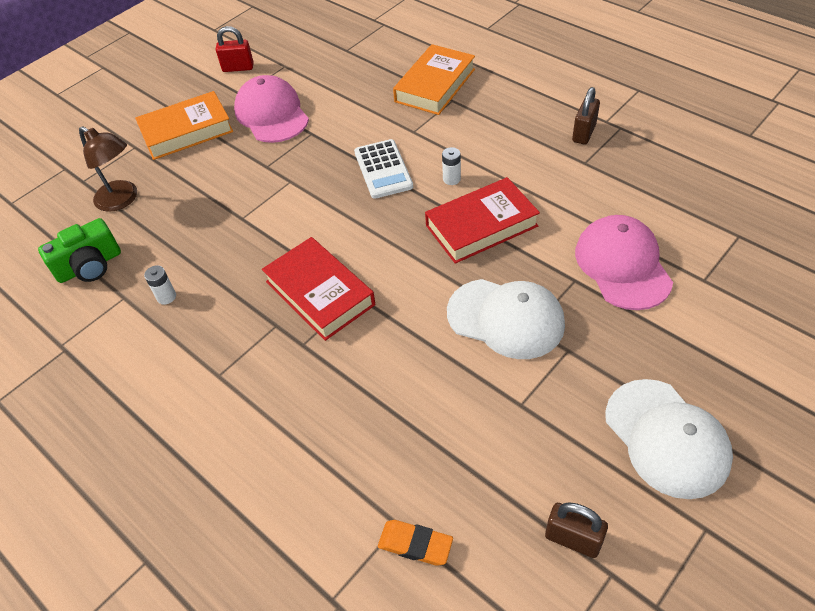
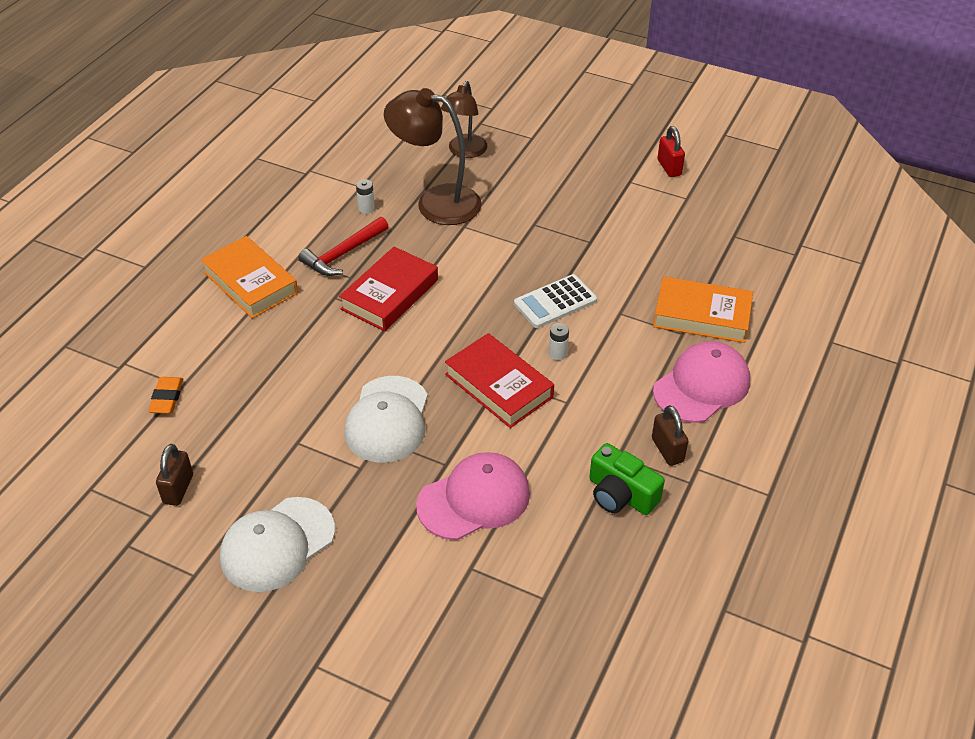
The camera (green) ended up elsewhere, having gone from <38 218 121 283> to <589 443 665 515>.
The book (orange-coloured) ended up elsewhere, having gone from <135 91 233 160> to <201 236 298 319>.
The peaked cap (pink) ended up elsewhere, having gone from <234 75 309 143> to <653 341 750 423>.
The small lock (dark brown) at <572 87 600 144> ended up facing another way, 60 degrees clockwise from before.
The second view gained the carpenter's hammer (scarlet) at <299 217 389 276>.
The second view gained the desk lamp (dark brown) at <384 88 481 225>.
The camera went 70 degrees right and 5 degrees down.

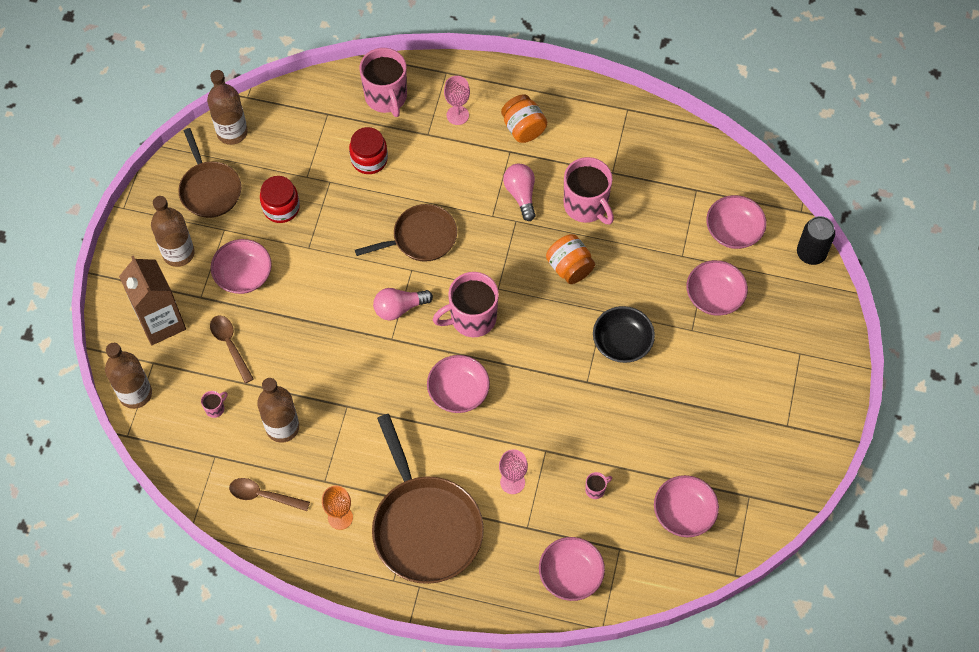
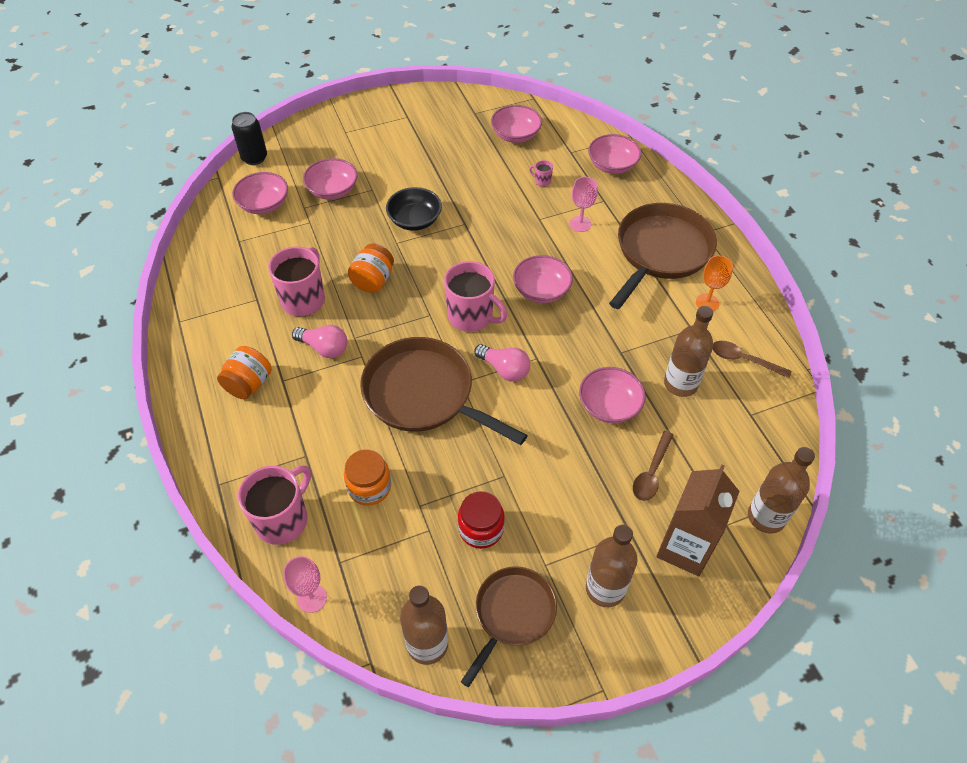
The second view lost the mug (pink) at <201 391 228 418>.
The serving bowl (pink) ended up elsewhere, having gone from <211 239 272 294> to <579 367 646 423>.
The spoon (dark brown) at <229 478 310 511> ended up facing another way, 135 degrees clockwise from before.
What was the jar (scarlet) at <349 127 388 174> turned into the jar (orange-coloured) at <344 450 391 506>.
The size of the frying pan (dark brown) at <355 204 457 262> changed by a factor of 1.61.
The goblet (pink) ended up elsewhere, having gone from <444 76 470 125> to <283 556 327 613>.
The light bulb (pink) at <503 164 536 221> ended up facing another way, 105 degrees counterclockwise from before.
The camera went 125 degrees left and 10 degrees down.

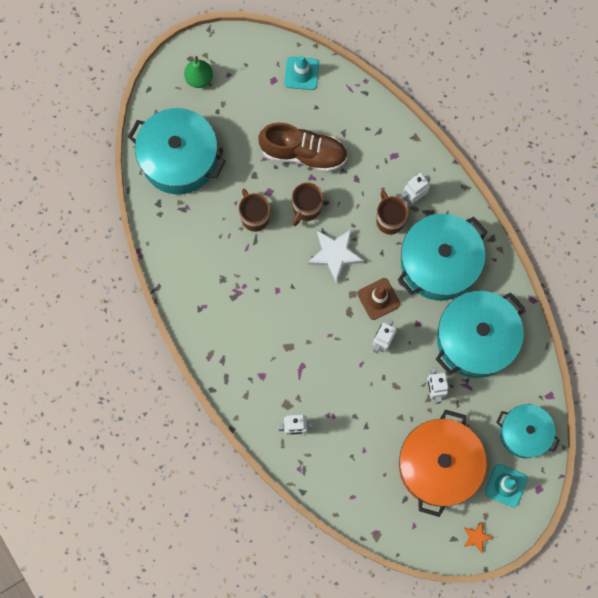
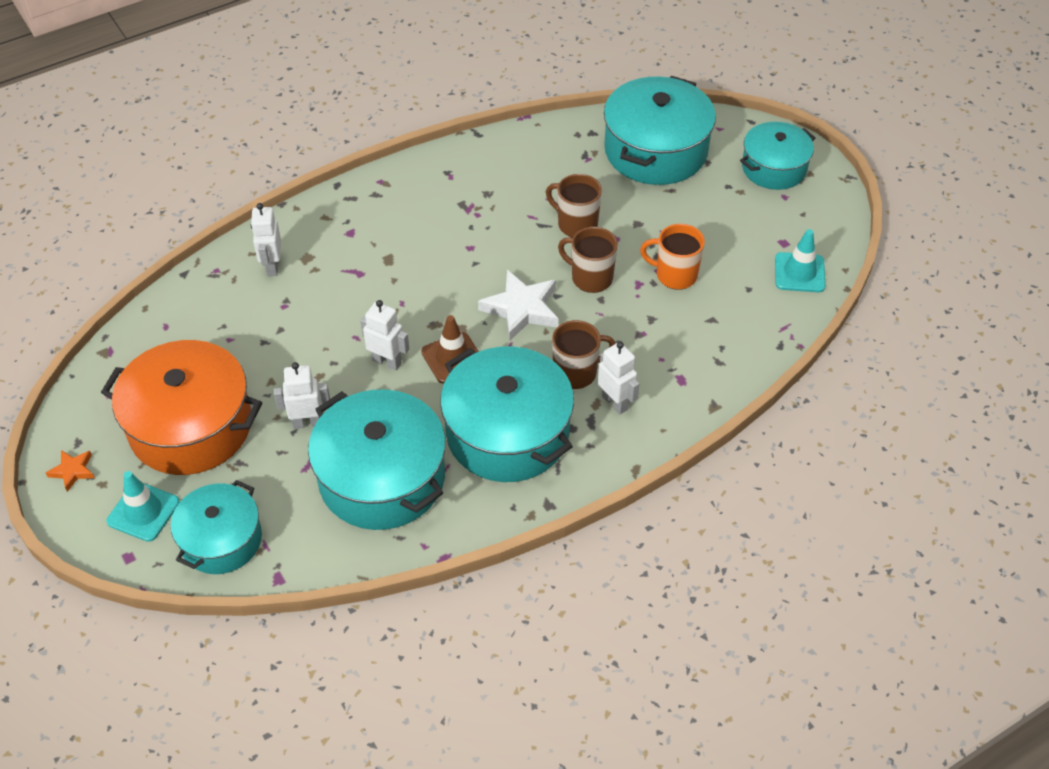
Where the pear (green) stood at <184 56 213 88>, the stockpot (aqua) came to stand at <740 122 815 190>.
The mug (dark brown) at <239 189 270 232> ended up facing another way, 120 degrees counterclockwise from before.
Where the sneaker (dark brown) stood at <258 123 347 172>, the mug (orange-coloured) came to stand at <640 224 705 290>.
The camera went 90 degrees right and 25 degrees down.

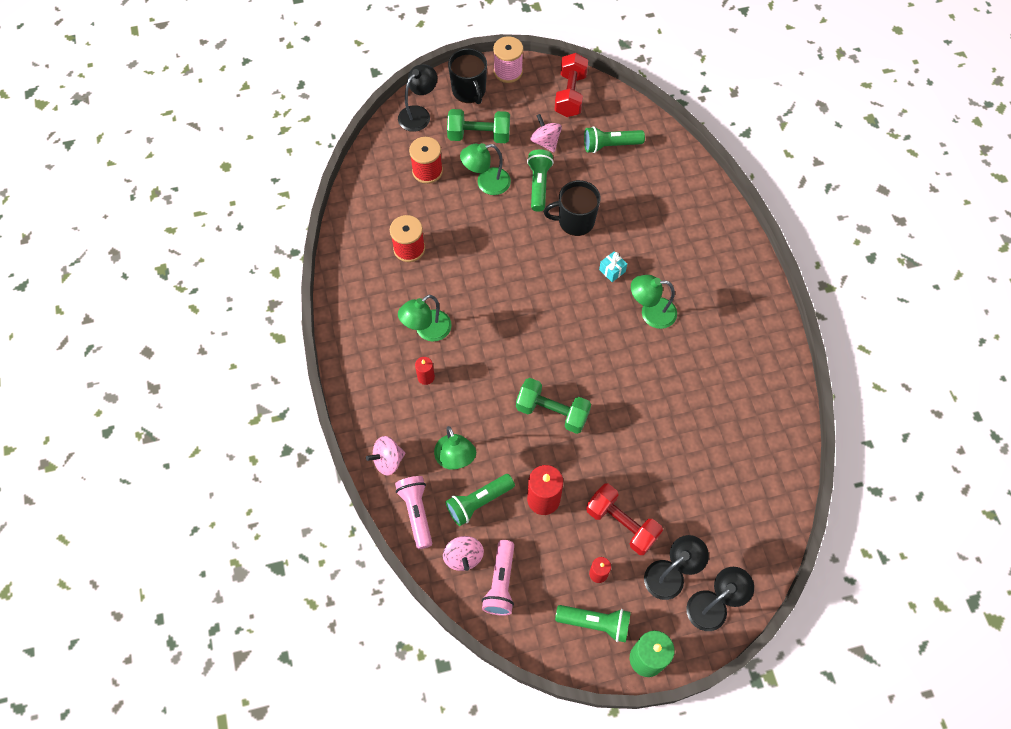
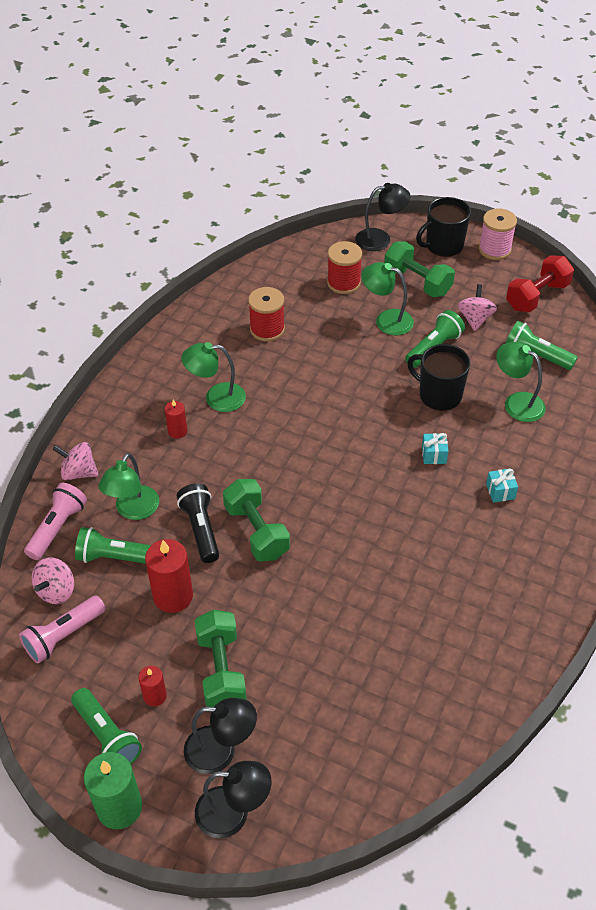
The mug (black) at <448 48 487 104> ended up facing another way, 45 degrees clockwise from before.
What was the hand weight (scarlet) at <586 484 663 555> turned into the hand weight (green) at <195 610 247 707>.
The desk lamp (green) ended up elsewhere, having gone from <631 275 677 329> to <496 342 546 422>.
The second view gained the pocket torch (black) at <177 483 219 563>.
The second view gained the present (aqua) at <486 468 518 503>.
The camera went 40 degrees right and 15 degrees down.

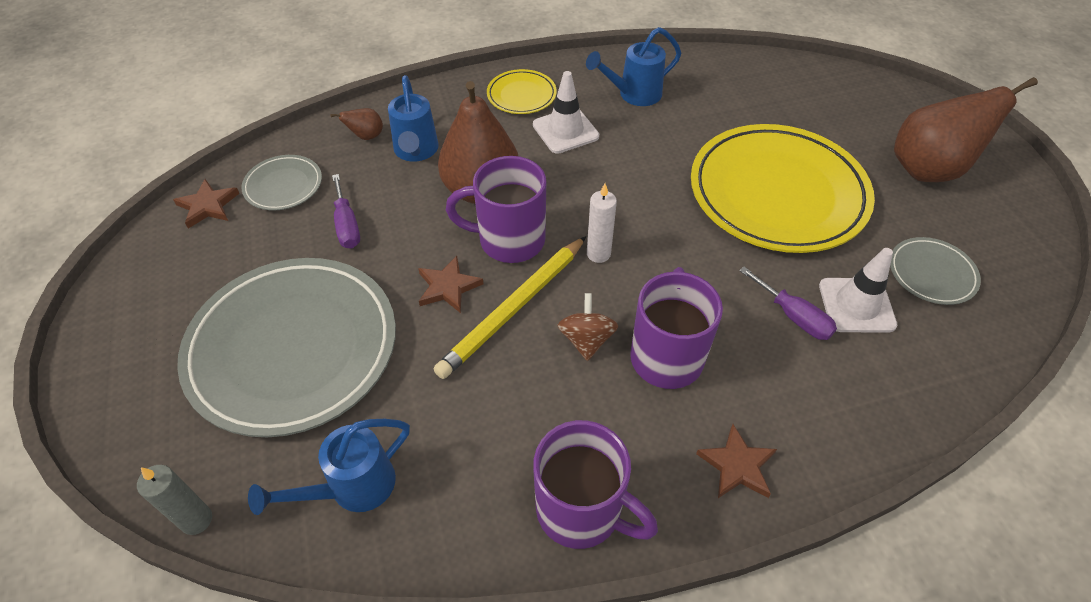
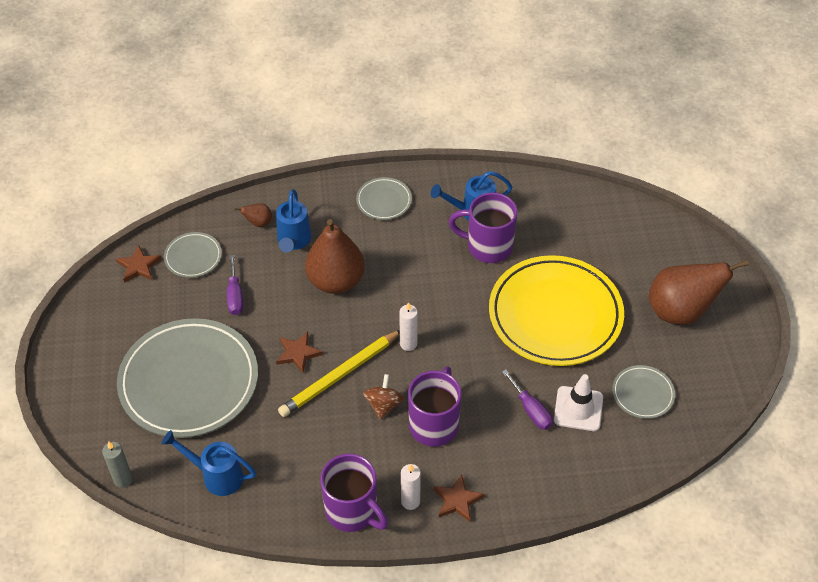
The sprinkling can (cobalt) at <248 419 410 515> ended up facing another way, 45 degrees clockwise from before.
The mug (purple) ended up elsewhere, having gone from <446 156 546 263> to <449 192 518 263>.
What was the dinner plate (golden) at <487 69 557 114> turned into the dinner plate (grey) at <356 177 412 220>.
The second view lost the road cone (white) at <533 71 599 154>.
The second view gained the candle (white) at <401 464 421 510>.
The camera went 10 degrees right and 0 degrees up.

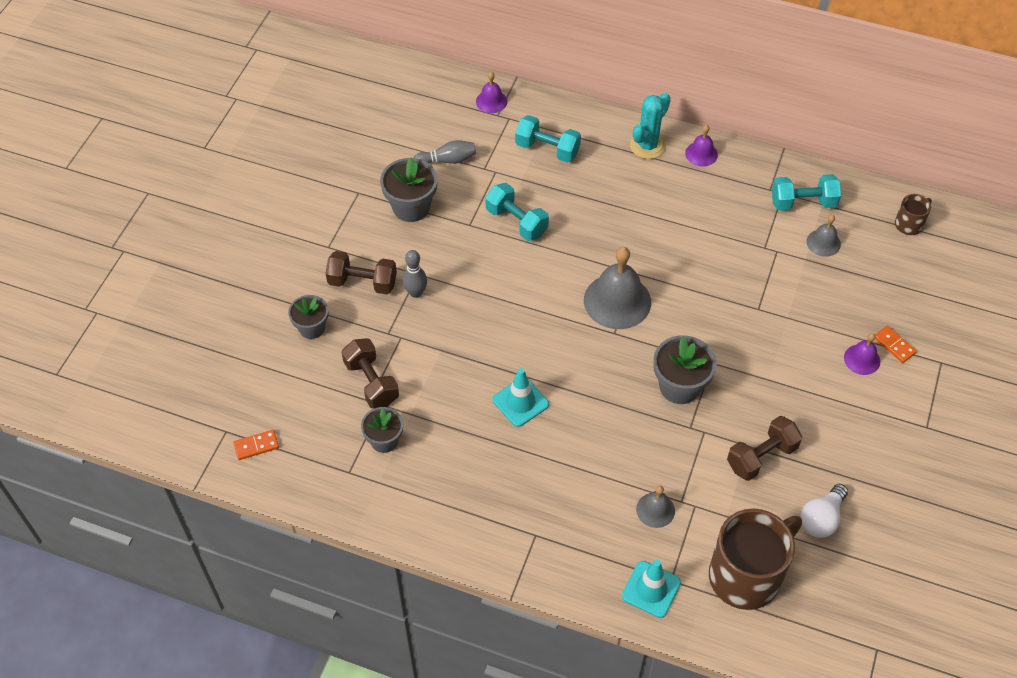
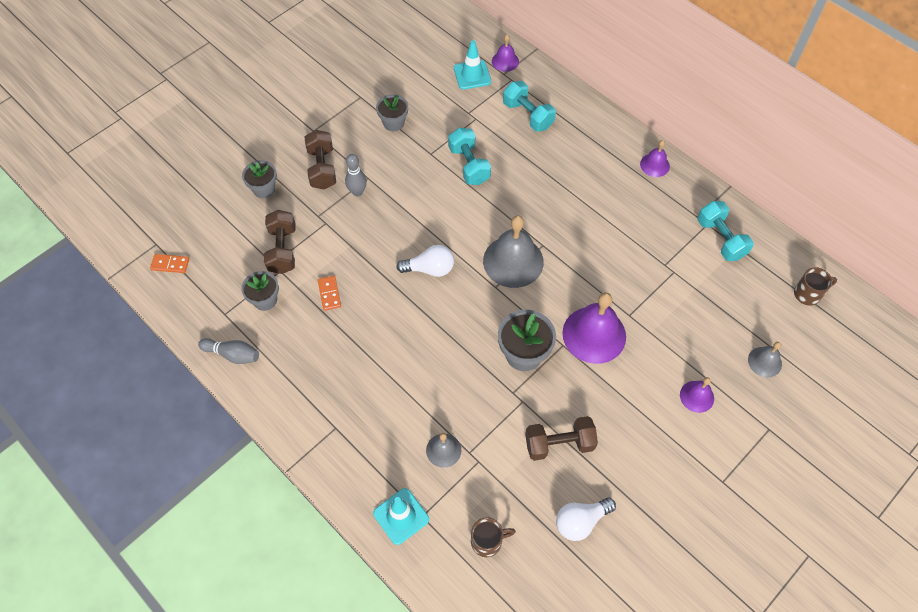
The hand weight (dark brown) at <325 251 397 295> ended up facing another way, 45 degrees clockwise from before.
The size of the potted plant (grey) at <380 157 437 222> changed by a factor of 0.66.
The bowling pin (grey) ended up elsewhere, having gone from <414 140 476 164> to <198 338 259 364>.
The road cone (aqua) ended up elsewhere, having gone from <493 368 549 427> to <454 40 491 90>.
The second view lost the prickly plant (aqua) at <630 93 671 159>.
The size of the mug (dark brown) at <709 508 802 610> changed by a factor of 0.46.
The hand weight (aqua) at <772 174 841 211> ended up facing another way, 45 degrees clockwise from before.
The school bell (grey) ended up elsewhere, having gone from <807 215 841 257> to <748 342 782 377>.
The domino tile (orange-coloured) ended up elsewhere, having gone from <875 326 917 363> to <318 276 341 311>.
The second view gained the light bulb (white) at <396 245 454 277>.
The second view gained the school bell (purple) at <562 292 626 364>.
The camera went 25 degrees right and 5 degrees up.

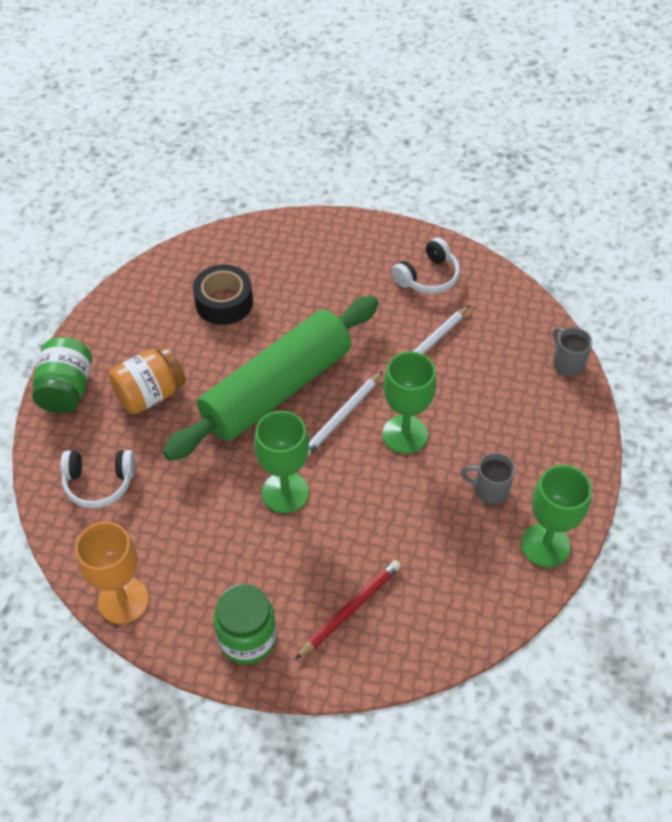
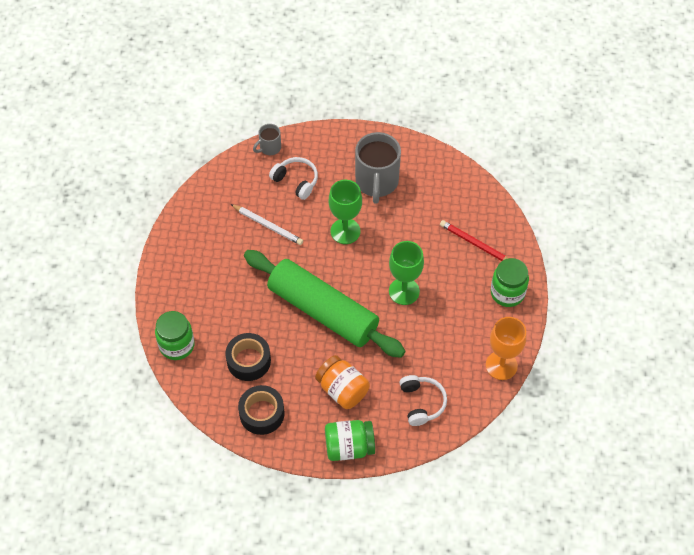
The second view lost the wooden pencil (white) at <308 371 383 457>.
The headset (white) ended up elsewhere, having gone from <392 238 460 294> to <269 157 318 200>.
The size of the mug (grey) at <461 453 515 504> changed by a factor of 2.00.
The second view lost the goblet (green) at <521 465 592 568>.
The second view gained the jar (green) at <155 311 195 360>.
The second view gained the roll of tape (black) at <238 385 285 435>.
The camera went 100 degrees left and 5 degrees up.

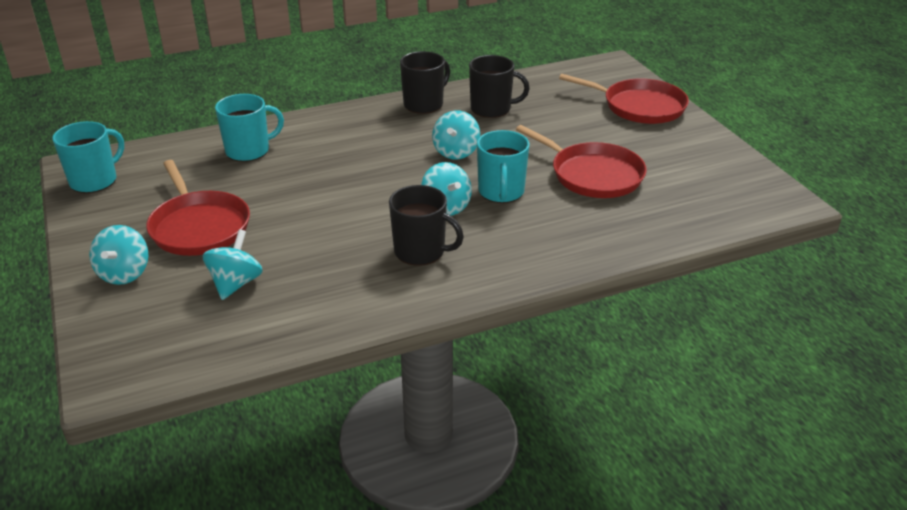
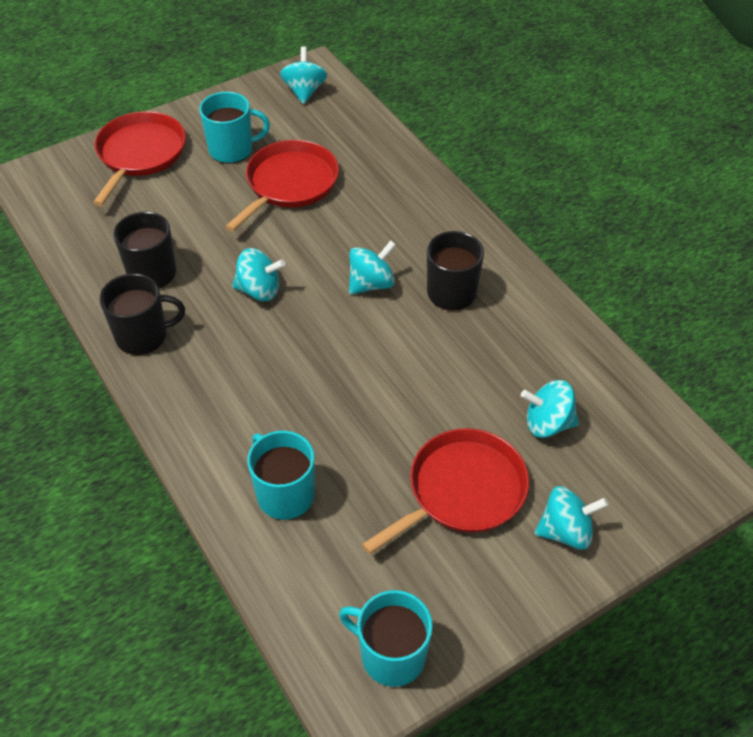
The mug (black) at <400 51 450 114> ended up facing another way, 135 degrees clockwise from before.
The mug (aqua) ended up elsewhere, having gone from <477 130 530 203> to <199 92 270 164>.
The second view gained the toy top (aqua) at <280 46 327 104>.
The camera went 100 degrees left and 15 degrees up.

